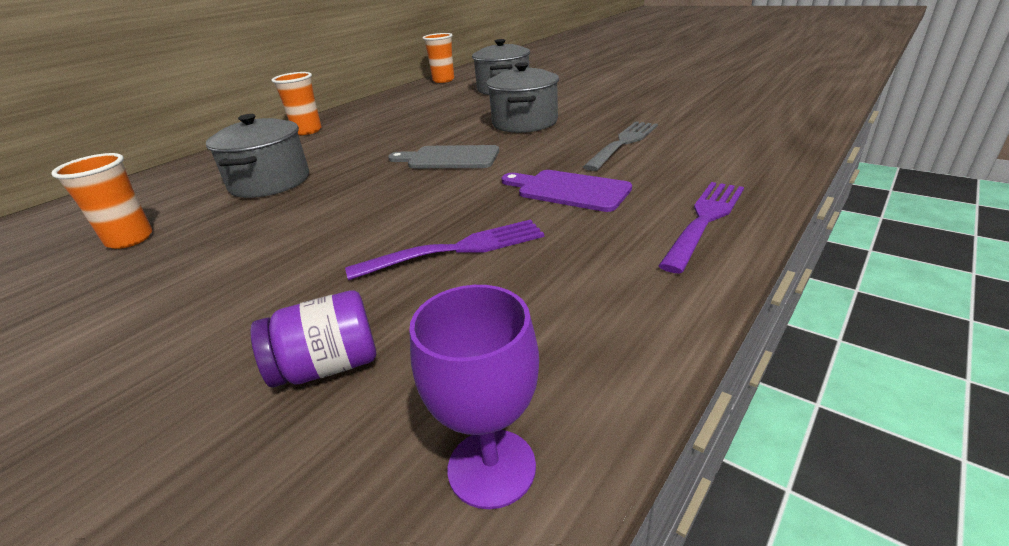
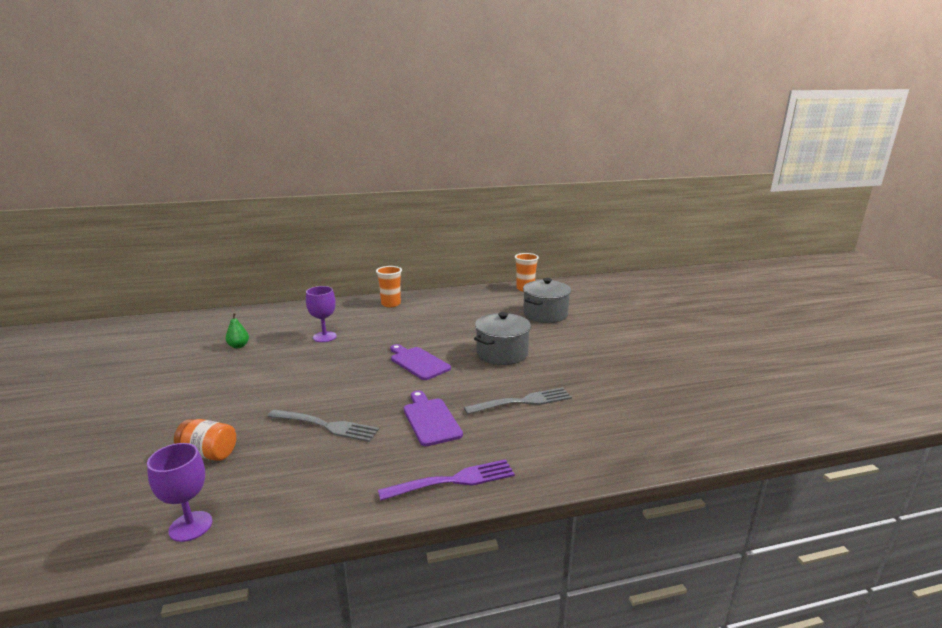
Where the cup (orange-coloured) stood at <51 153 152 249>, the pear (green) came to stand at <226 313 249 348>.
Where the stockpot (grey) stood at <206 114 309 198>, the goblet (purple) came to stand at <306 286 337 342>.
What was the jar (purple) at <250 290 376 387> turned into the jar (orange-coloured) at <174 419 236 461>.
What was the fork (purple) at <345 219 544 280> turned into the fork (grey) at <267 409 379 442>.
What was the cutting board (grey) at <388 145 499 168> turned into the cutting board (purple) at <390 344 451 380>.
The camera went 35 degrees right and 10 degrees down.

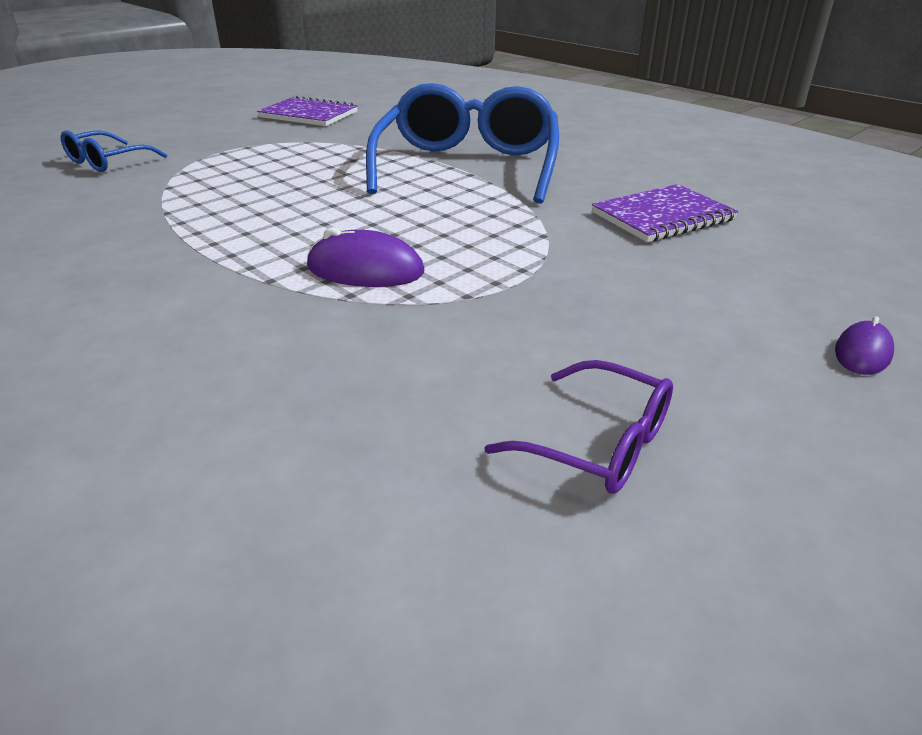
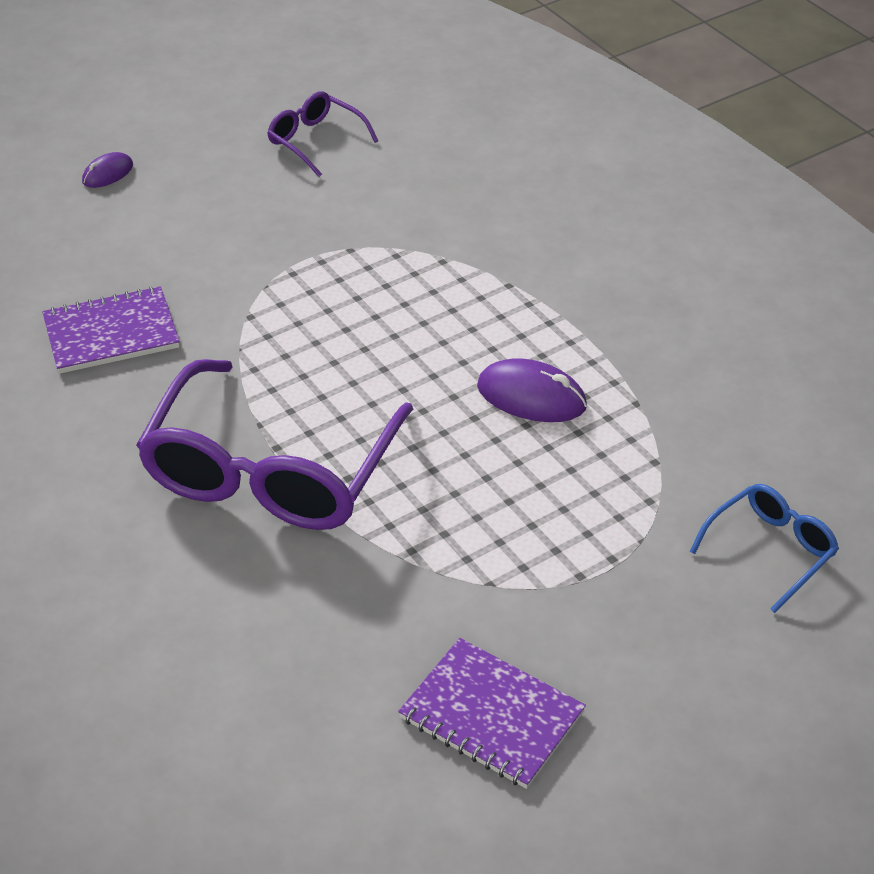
The mouse (purple) ended up elsewhere, having gone from <307 227 424 287> to <477 358 587 422>.
What was the eyeglasses (cobalt) at <366 83 559 204> turned into the eyeglasses (purple) at <136 359 413 530>.
The camera went 170 degrees left and 10 degrees up.

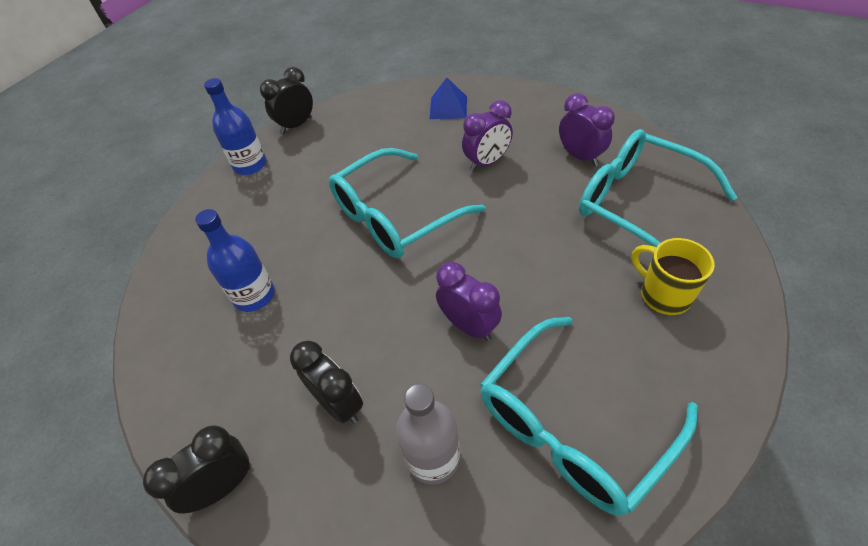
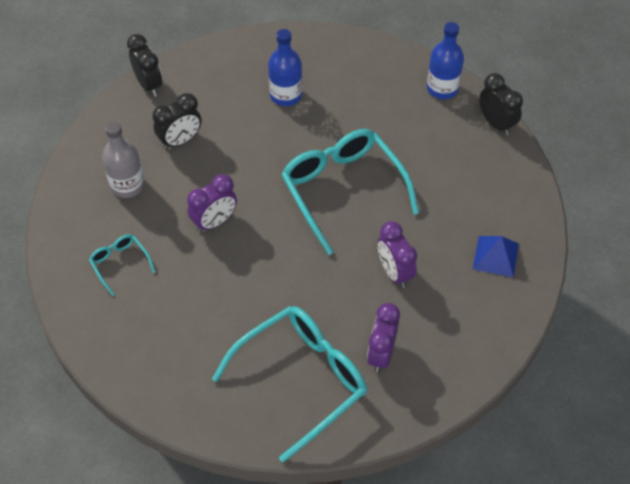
The size of the eyeglasses (aqua) at <480 317 697 516> changed by a factor of 0.45.
The bedside clock (purple) at <559 93 615 166> ended up facing another way, 135 degrees clockwise from before.
The second view lost the mug (golden) at <632 238 715 315>.
The camera went 95 degrees right and 5 degrees up.

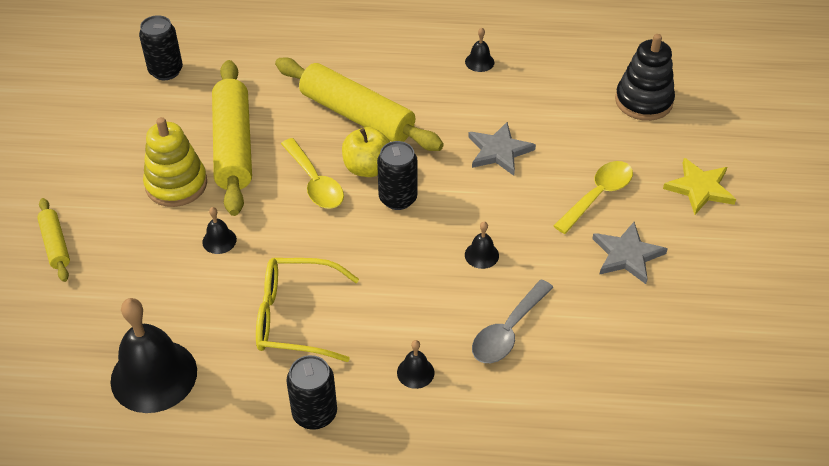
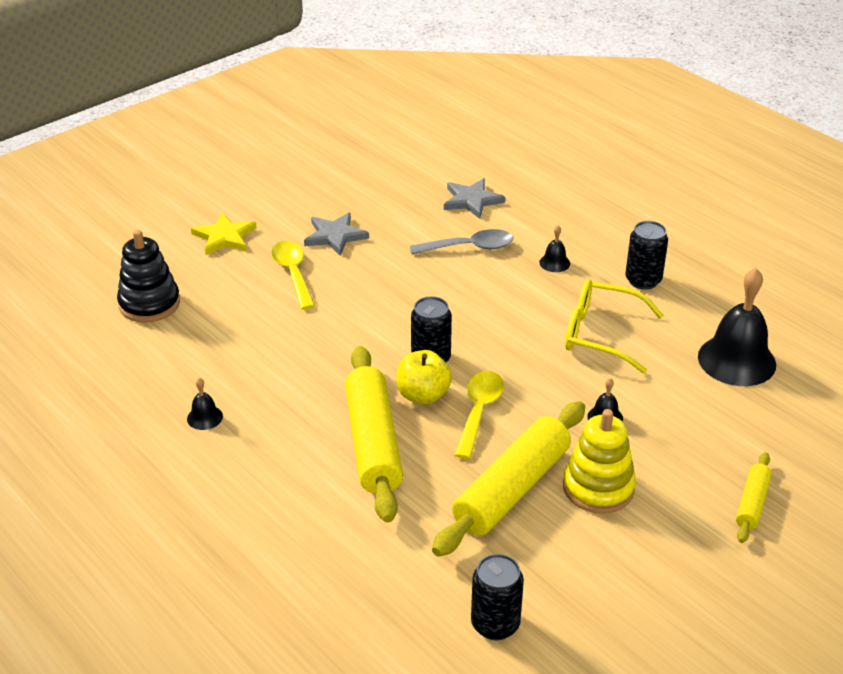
The eyeglasses (golden) at <256 258 359 362> ended up facing another way, 150 degrees clockwise from before.
The second view lost the school bell (black) at <465 221 499 269>.
The five-pointed star (grey) ended up elsewhere, having gone from <468 122 536 176> to <444 178 505 219>.
The spoon (golden) at <554 161 633 234> ended up facing another way, 75 degrees clockwise from before.
The camera went 135 degrees left and 10 degrees down.

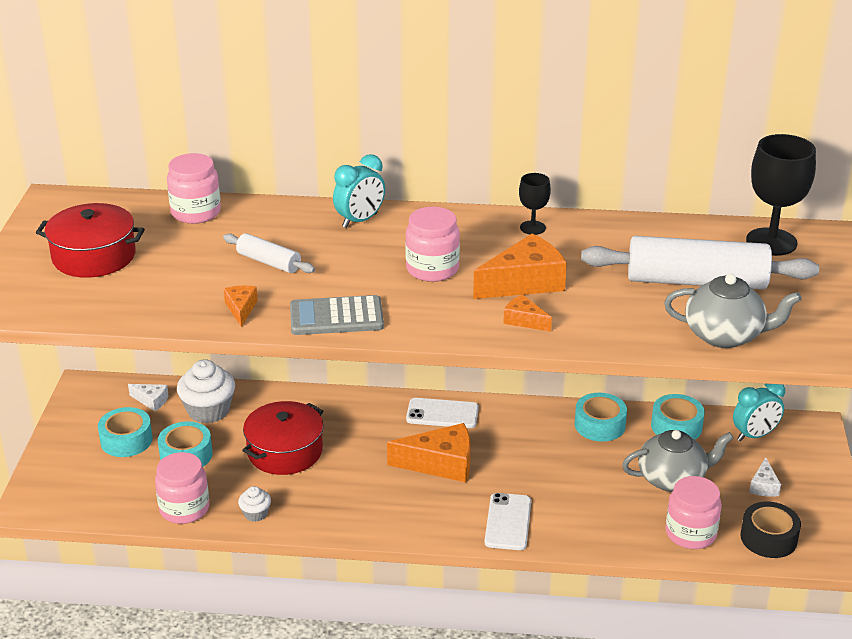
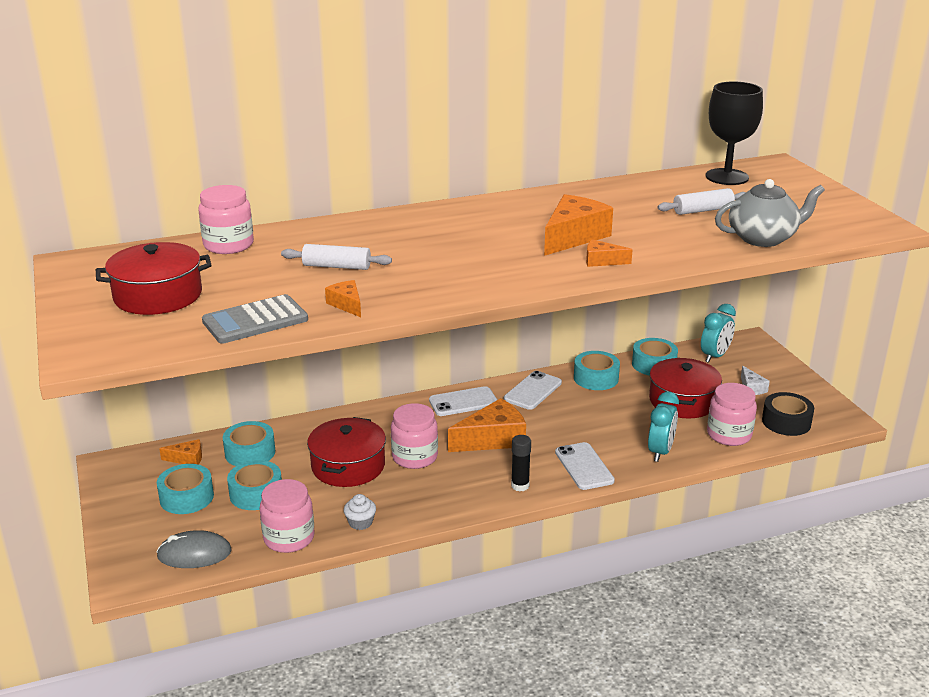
What was the piece of cheese (white) at <128 384 169 411> turned into the piece of cheese (orange-coloured) at <159 439 202 465>.
Where the muffin (white) stood at <177 359 235 423>, the roll of tape (aqua) came to stand at <223 421 275 466>.
The pocket calculator (grey) ended up elsewhere, having gone from <290 295 384 335> to <202 294 308 344>.
The bedside clock (aqua) ended up elsewhere, having gone from <333 154 385 228> to <648 392 679 462>.
The jar (pink) ended up elsewhere, having gone from <405 207 460 282> to <391 403 438 469>.
The second view lost the goblet (black) at <519 173 551 235>.
The size of the rolling pin (white) at <581 236 819 290> changed by a factor of 0.50.
Where the tea pot (grey) stood at <622 430 734 492>, the stockpot (scarlet) came to stand at <649 358 722 418>.
The second view gained the mouse (grey) at <157 530 232 568>.
The second view gained the smartphone (white) at <504 371 562 410>.
The second view gained the glue (black) at <511 435 531 491>.
The camera went 25 degrees left and 5 degrees down.

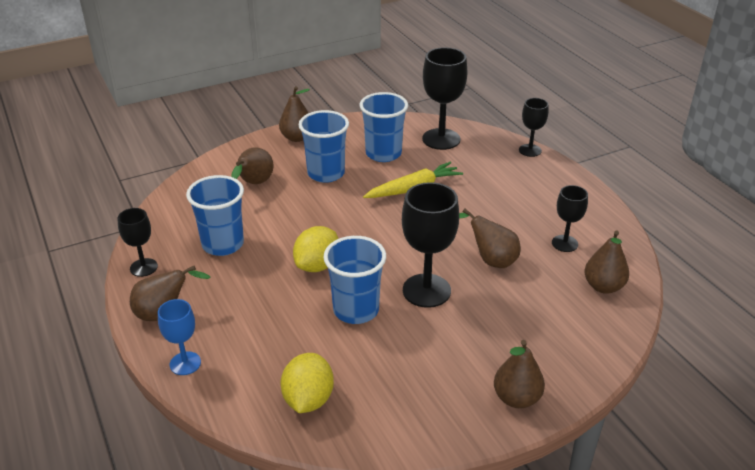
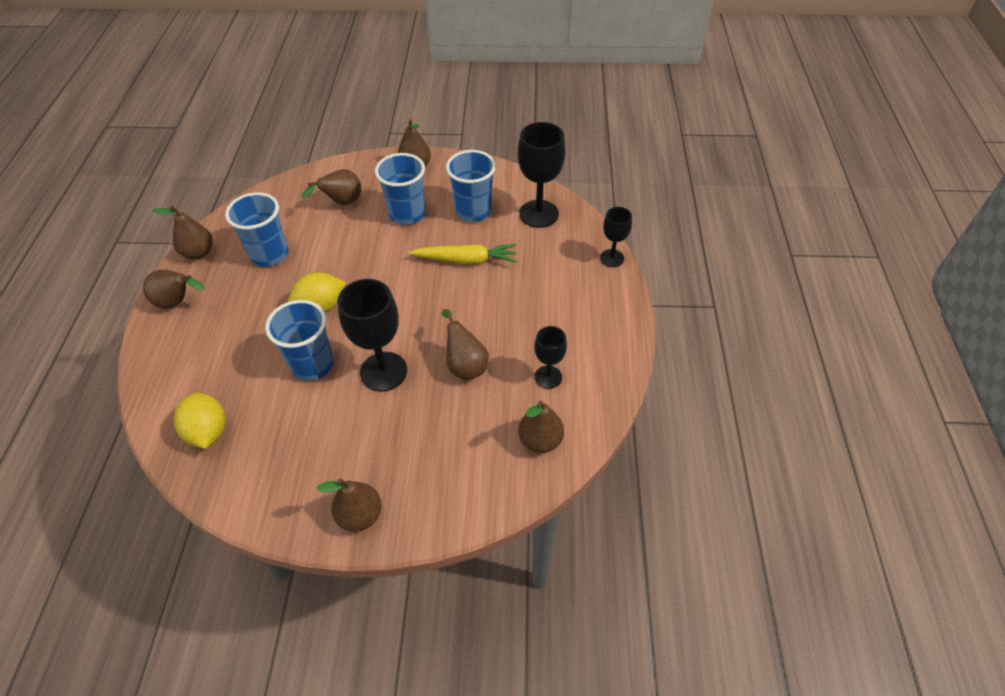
Where the goblet (black) stood at <117 208 158 277>, the pear (dark brown) came to stand at <153 206 213 259>.
The second view lost the goblet (cobalt) at <158 299 201 375>.
The lemon (golden) at <281 353 334 413> ended up facing another way, 60 degrees counterclockwise from before.
The camera went 30 degrees right and 15 degrees up.

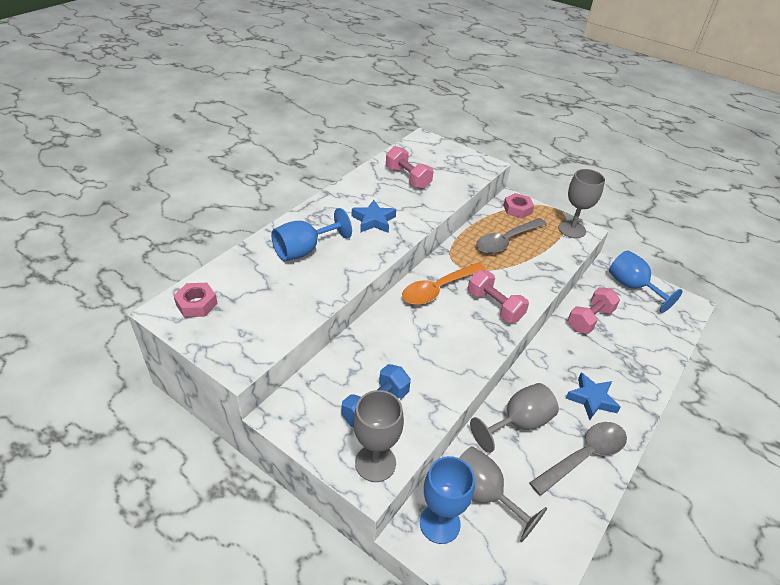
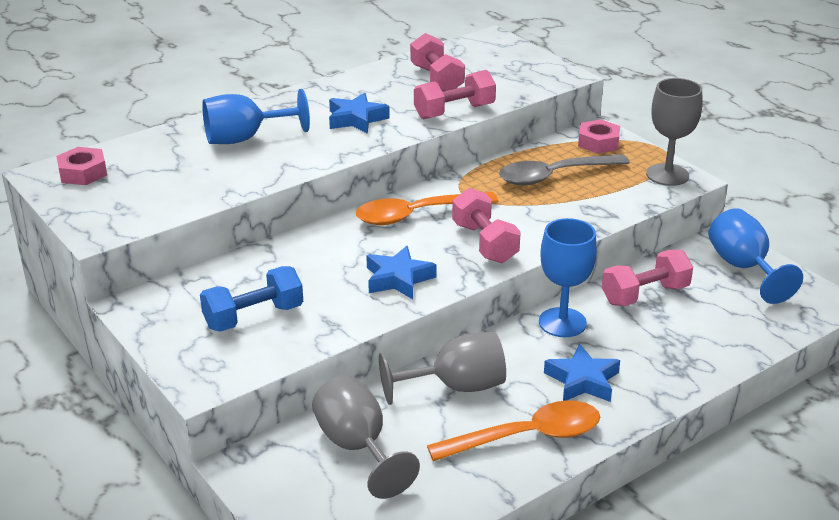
The second view lost the goblet (grey) at <353 390 404 482>.
The goblet (cobalt) ended up elsewhere, having gone from <420 456 475 544> to <539 218 597 337>.
What was the spoon (grey) at <529 422 627 496> turned into the spoon (orange-coloured) at <427 400 600 461>.
The second view gained the five-pointed star (cobalt) at <366 246 437 299>.
The second view gained the hand weight (pink) at <414 70 496 119>.
The camera went 20 degrees right and 10 degrees down.

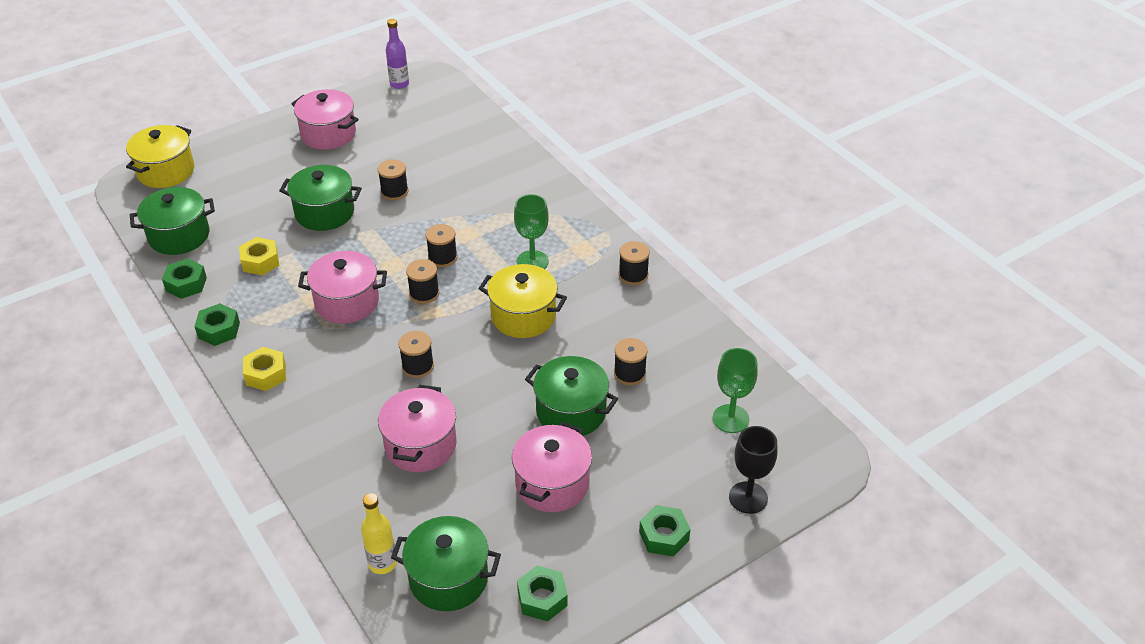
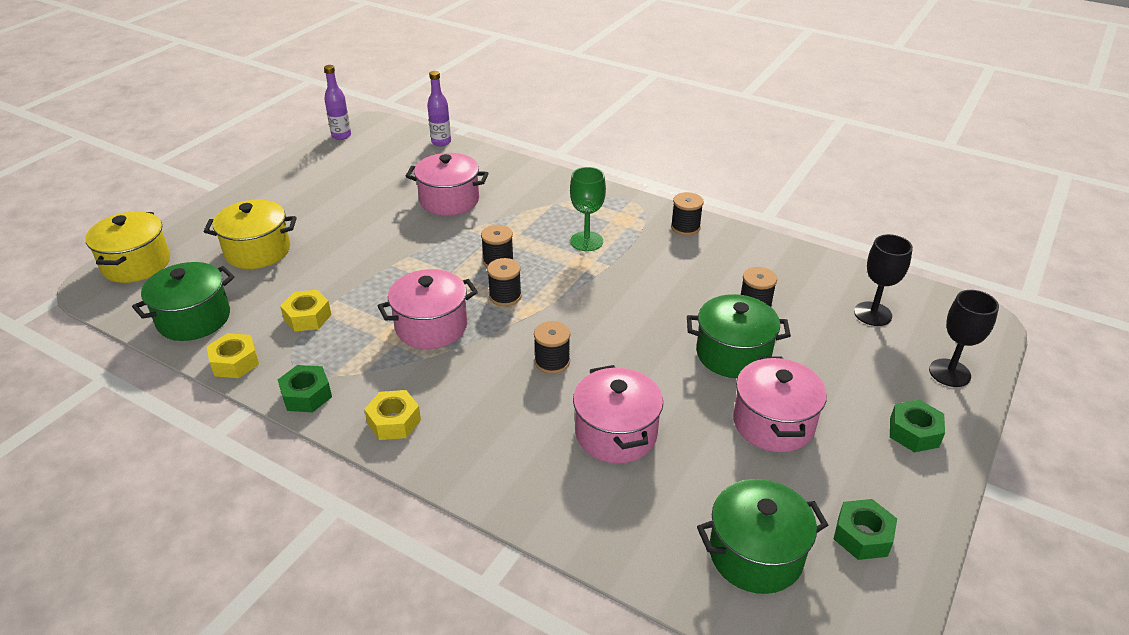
What was the nut (green) at <162 259 207 299> turned into the nut (golden) at <207 333 259 378>.
The second view lost the stockpot (green) at <279 165 362 231>.
The stockpot (pink) ended up elsewhere, having gone from <291 89 359 150> to <405 153 488 216>.
The second view lost the flask (golden) at <361 493 397 574>.
The second view lost the spool (black) at <378 159 408 200>.
The stockpot (golden) ended up elsewhere, having gone from <478 264 567 338> to <204 200 297 269>.
What was the goblet (green) at <713 348 758 433> turned into the goblet (black) at <854 234 913 326>.
The second view gained the flask (purple) at <427 71 451 146>.
The camera went 25 degrees left and 5 degrees down.

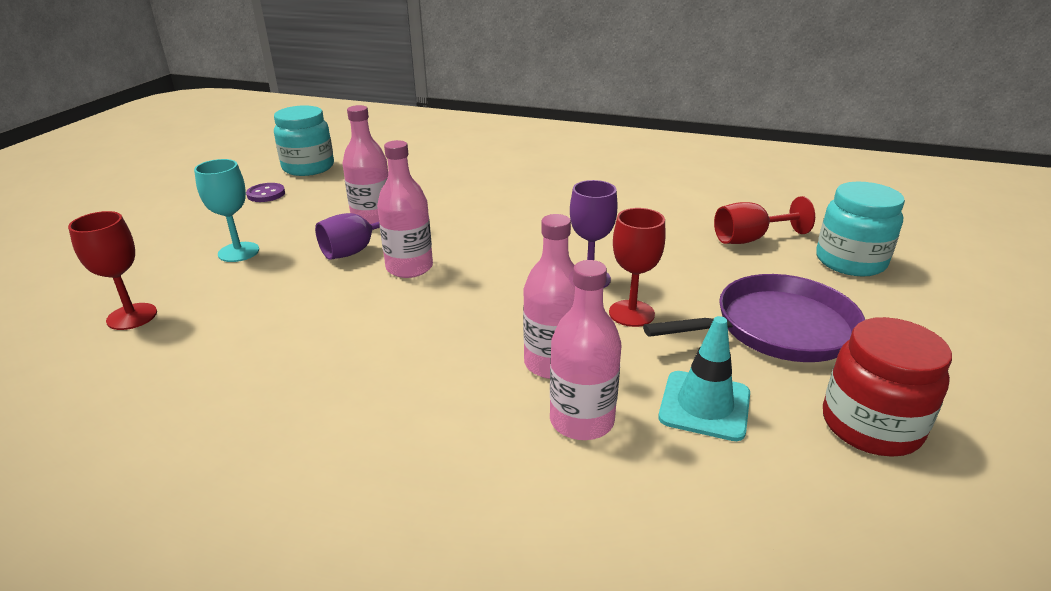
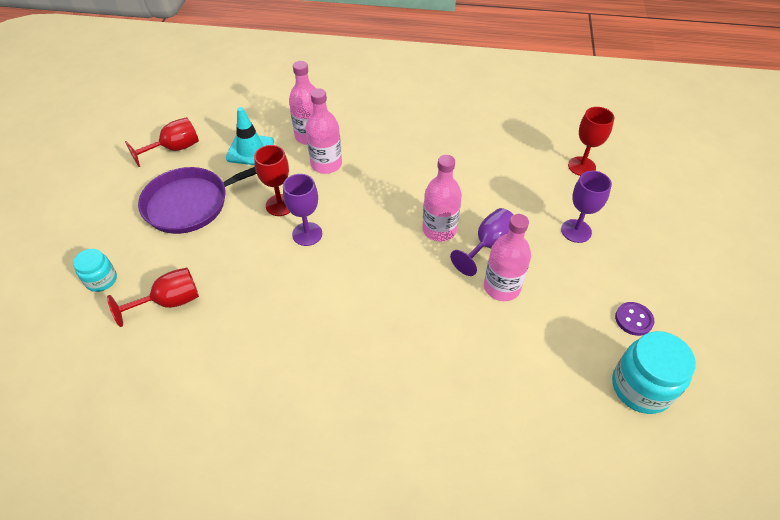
What was the goblet (aqua) at <194 159 259 262> turned into the goblet (purple) at <561 171 612 243>.
The size of the jar (aqua) at <816 182 905 276> changed by a factor of 0.59.
Where the jar (scarlet) stood at <823 317 952 456>, the goblet (scarlet) came to stand at <125 117 199 167>.
The camera went 170 degrees right and 20 degrees up.

